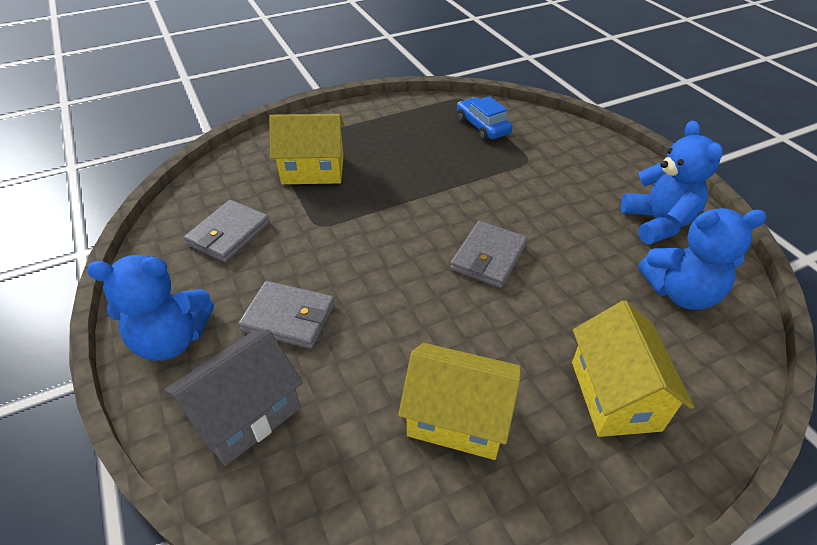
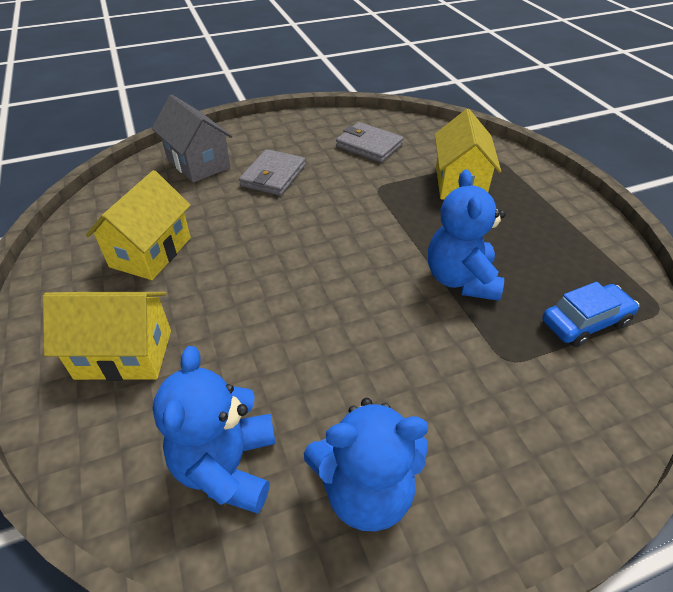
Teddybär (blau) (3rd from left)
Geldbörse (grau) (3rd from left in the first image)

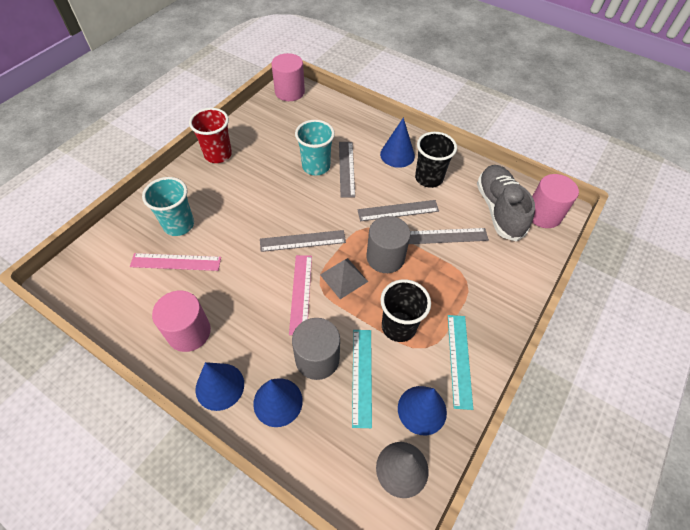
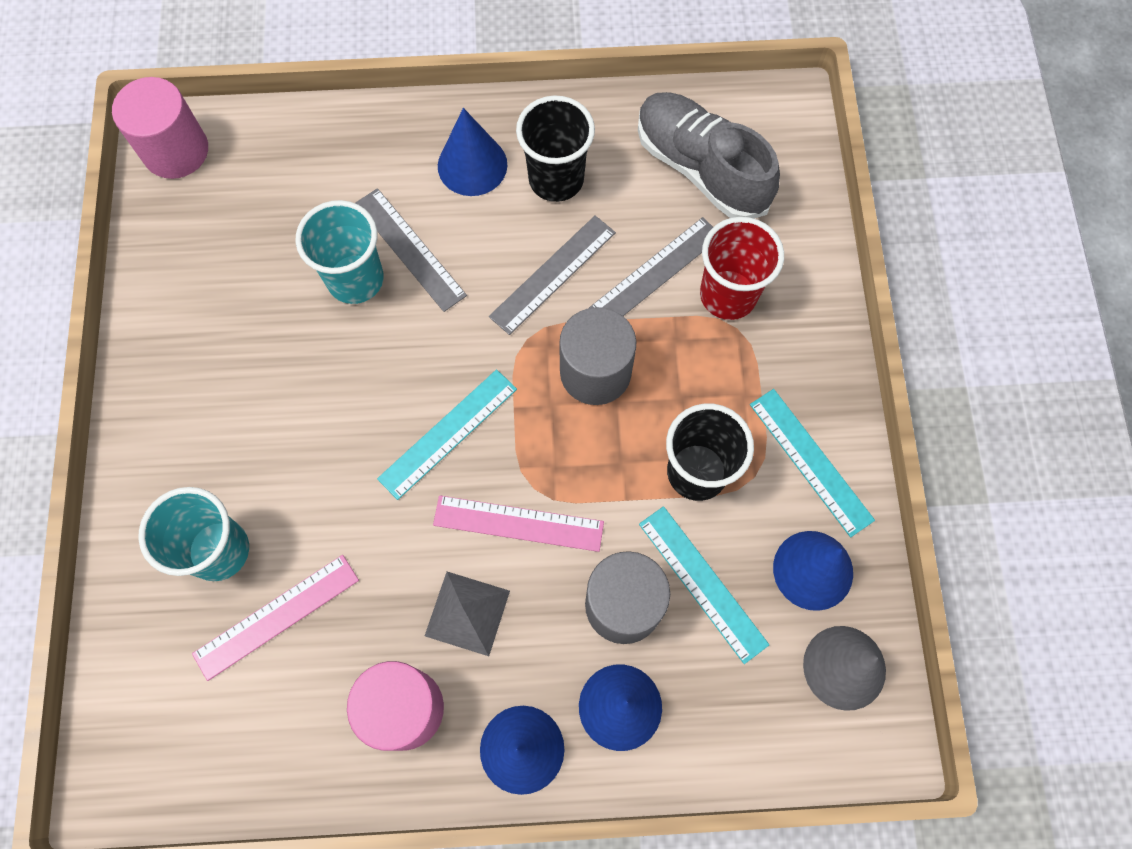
Becher (rot)
Lineal (türkis) (1st from left)
Lineal (rosa) (2nd from left)
Pyramide (grau)
Vollzylinder (rosa) (3rd from left in the first image)

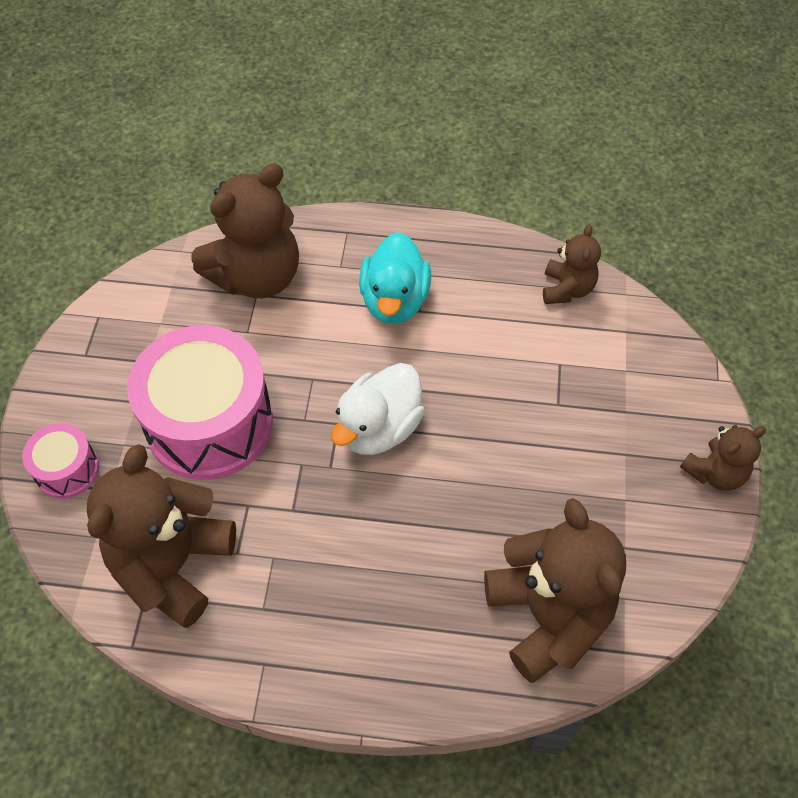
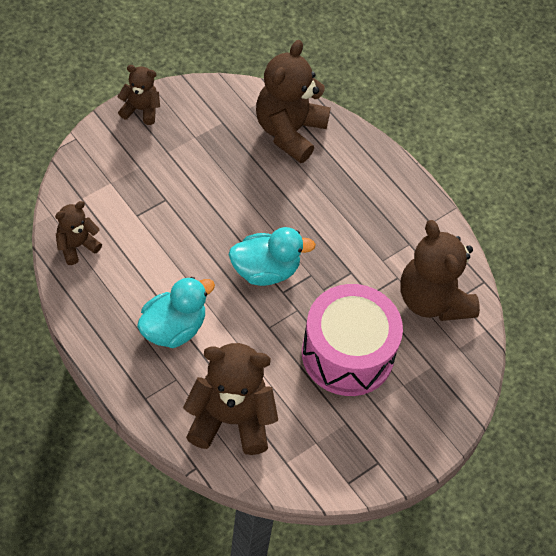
Trommel (rosa) (1st from left in the first image)
Teddybär (braun) (5th from left)
Ente (türkis) (2nd from left)

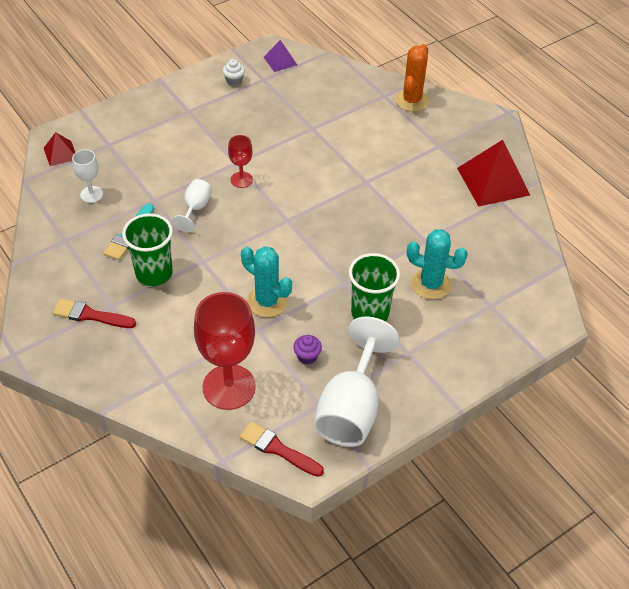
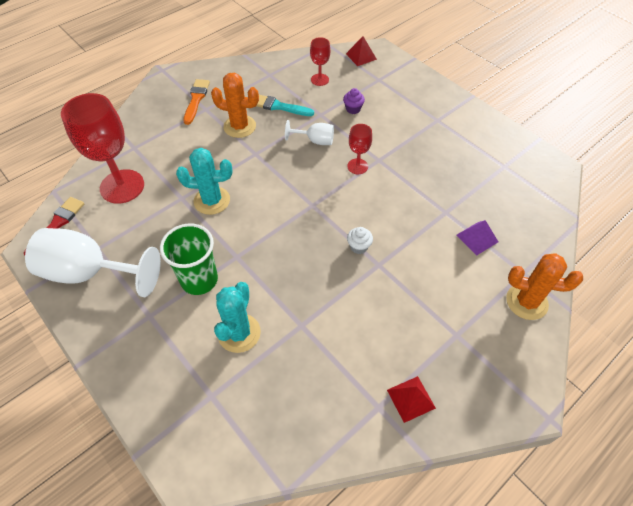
Pinsel (orange)
Kelch (rot) (2nd from left)
Kaktus (orange) (1st from left)
Muffin (weiß)
Kaktus (türkis) (1st from left)
Pyramide (lila)
Muffin (lila)
Pyramide (rot) (2nd from left)

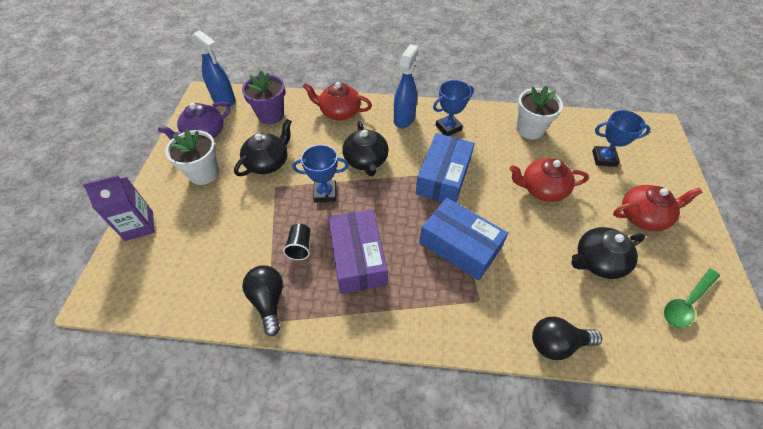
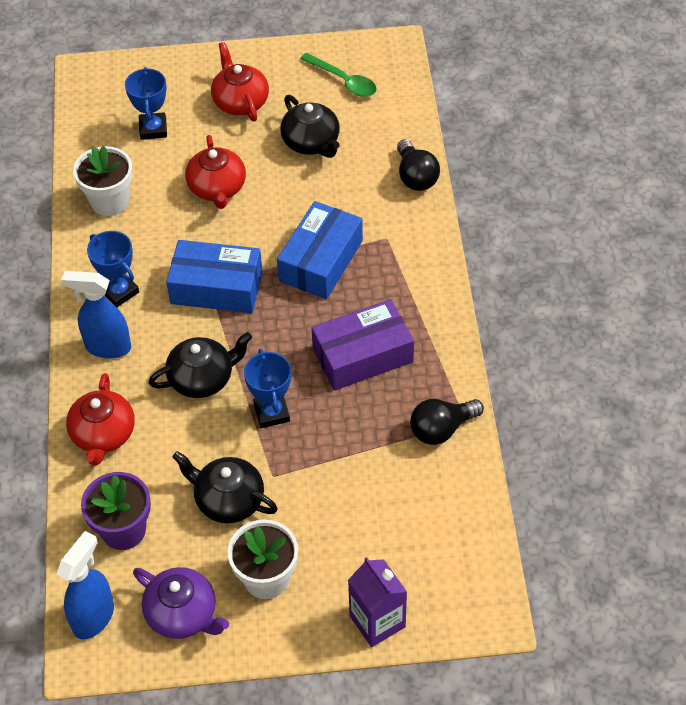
Becher (schwarz)

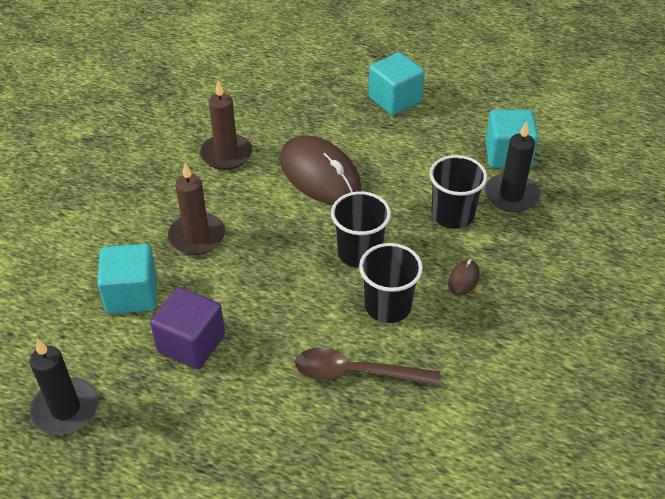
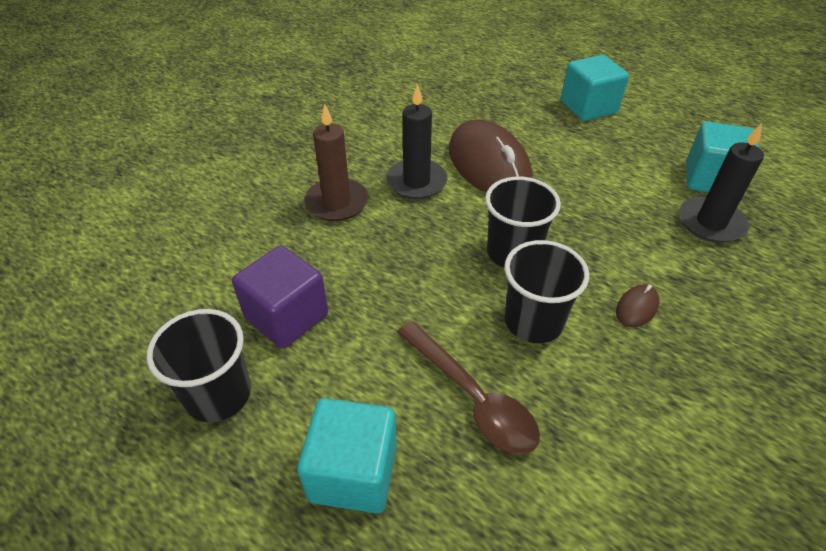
Kerze (schwarz) (1st from left)
Kubus (türkis) (1st from left)
Kerze (braun) (2nd from left in the first image)
Löffel (braun)
Becher (schwarz) (1st from left)

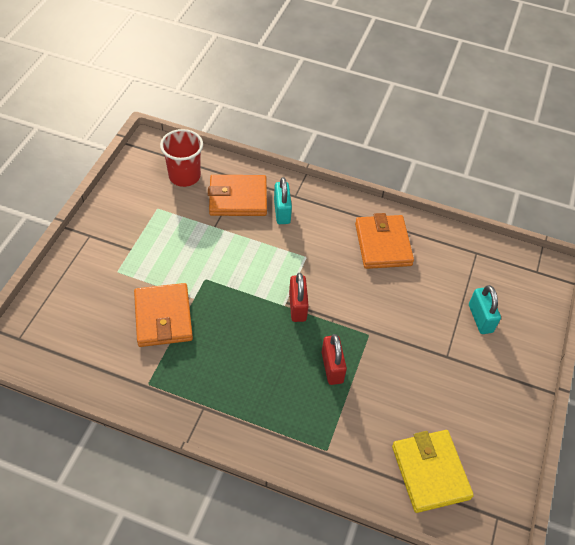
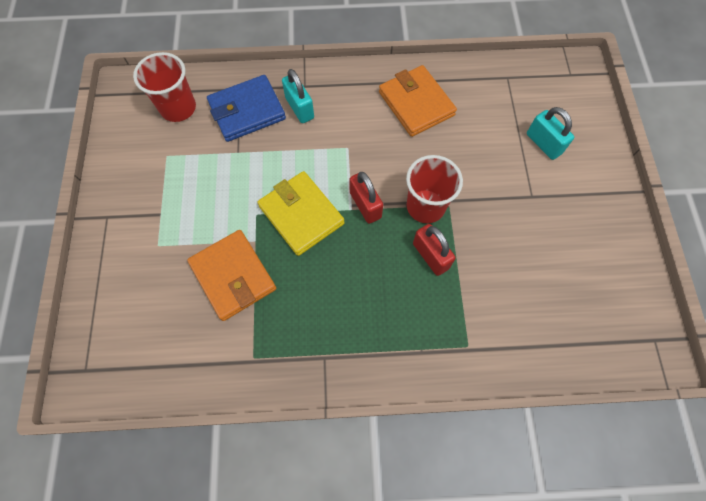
Geldbörse (blau)
Geldbörse (gelb)
Becher (rot) (2nd from left)

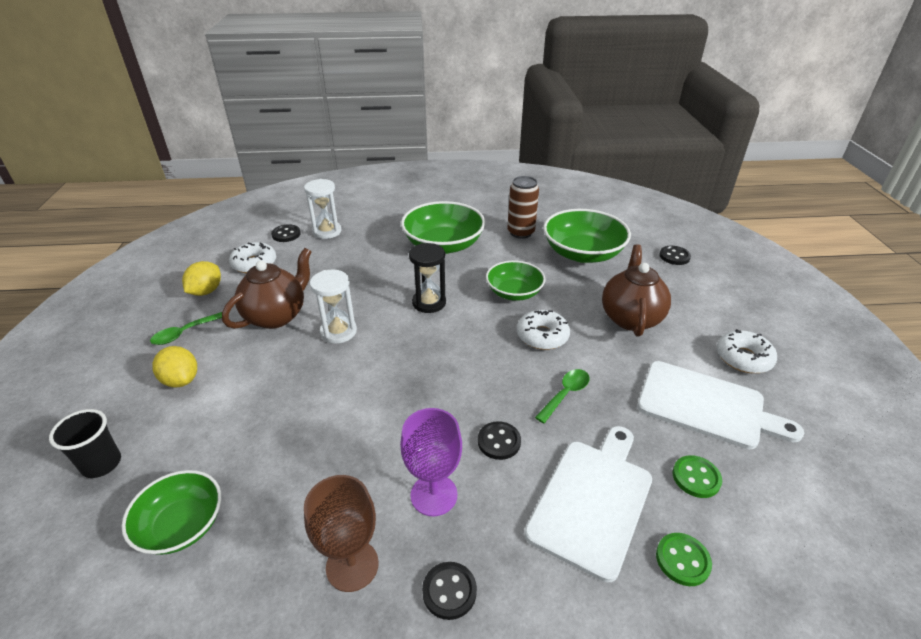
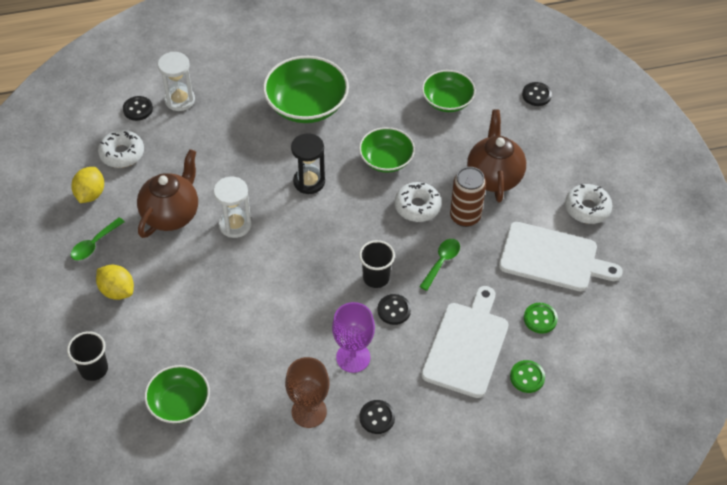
Dose (braun)
Schüssel (grün) (4th from left)
Becher (schwarz) (2nd from left)

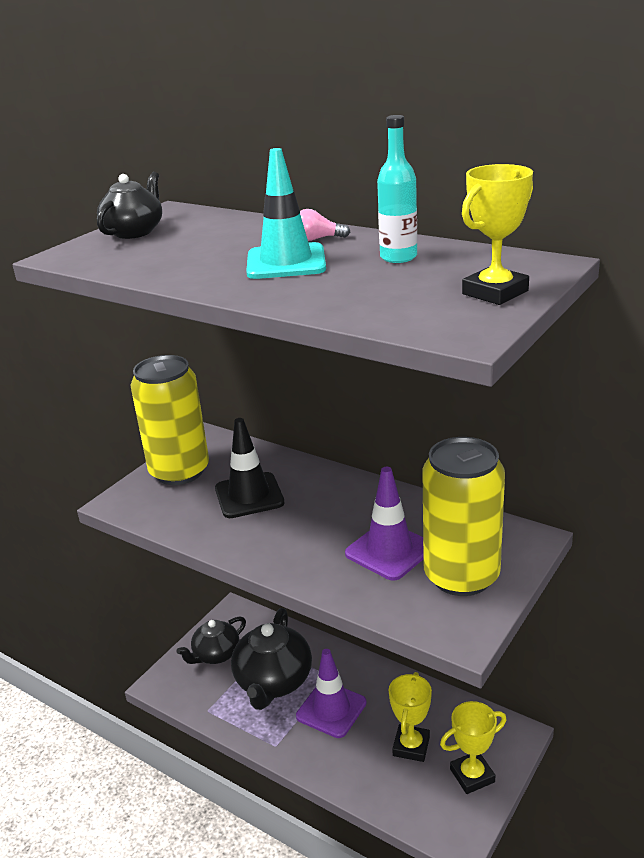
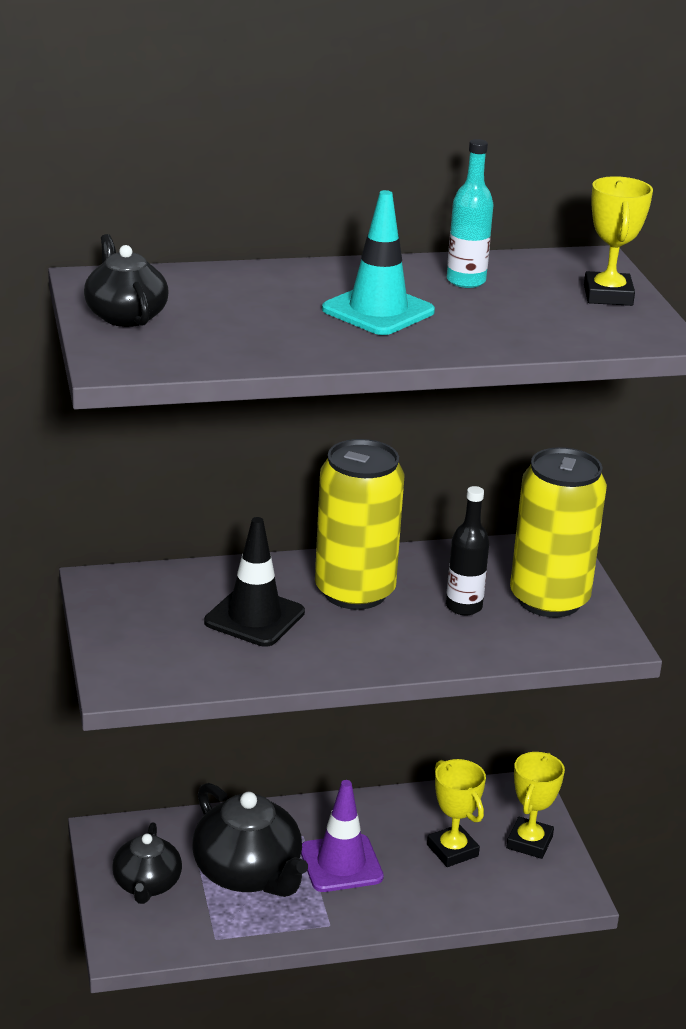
Dose (gelb) (1st from left)
Glühbirne (rosa)
Flasche (schwarz)

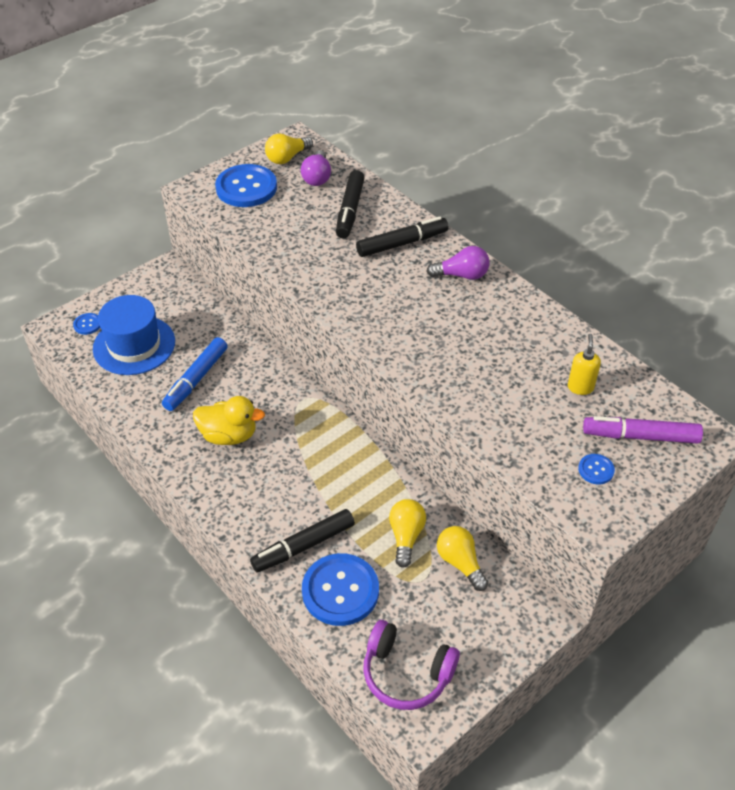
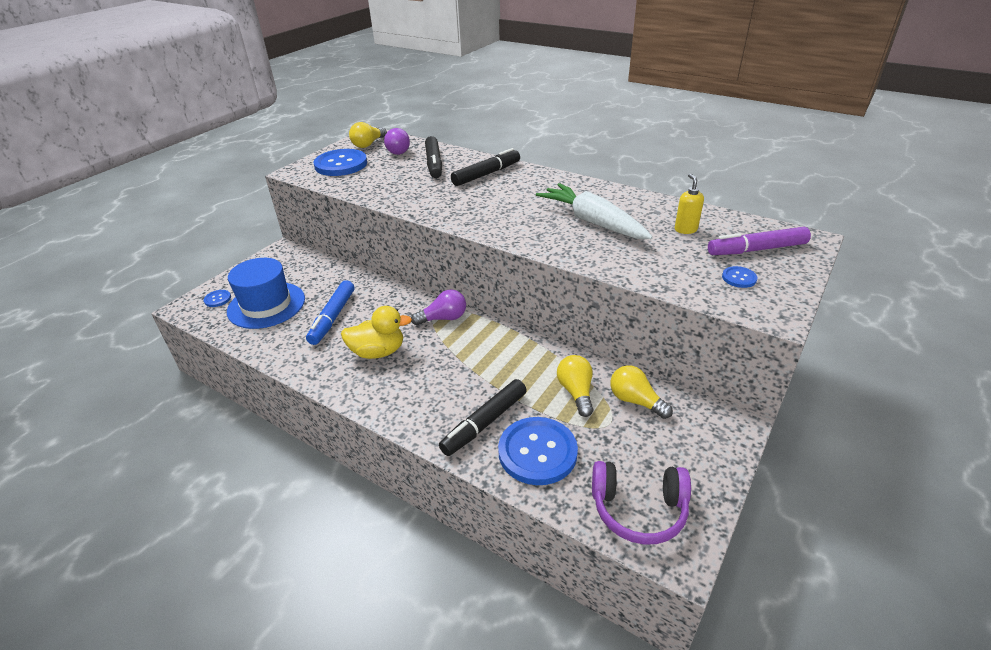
Glühbirne (lila) (2nd from left)
Karotte (weiß)

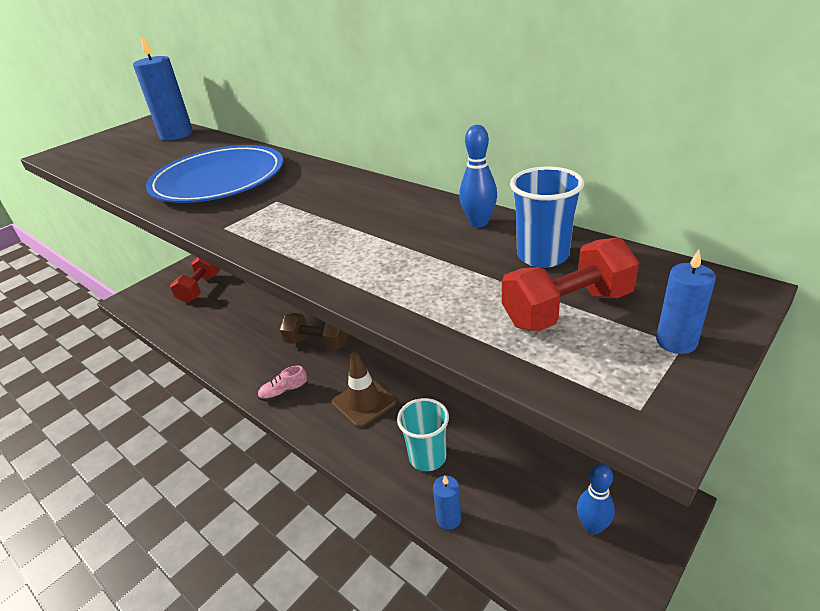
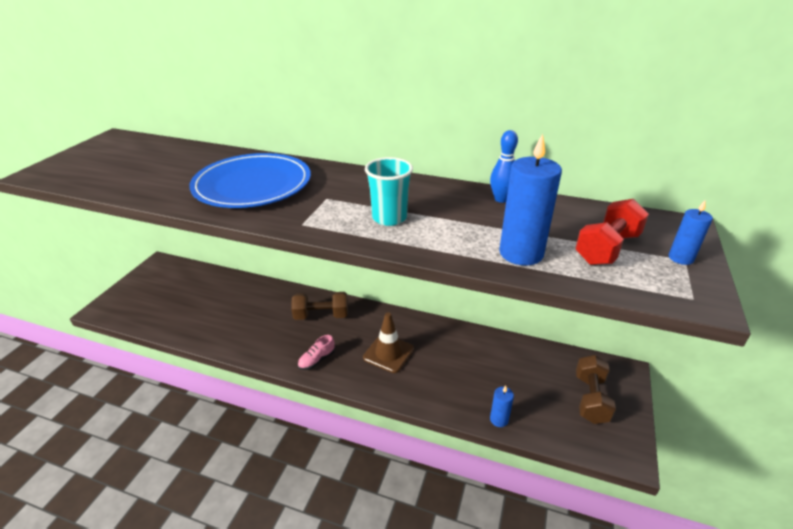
Kerze (blau) (2nd from left)
Hantel (rot) (1st from left in the first image)
Becher (türkis)
Becher (blau)
Hantel (braun) (2nd from left)

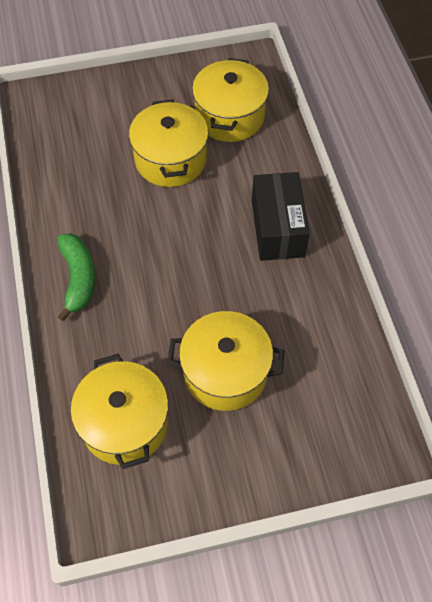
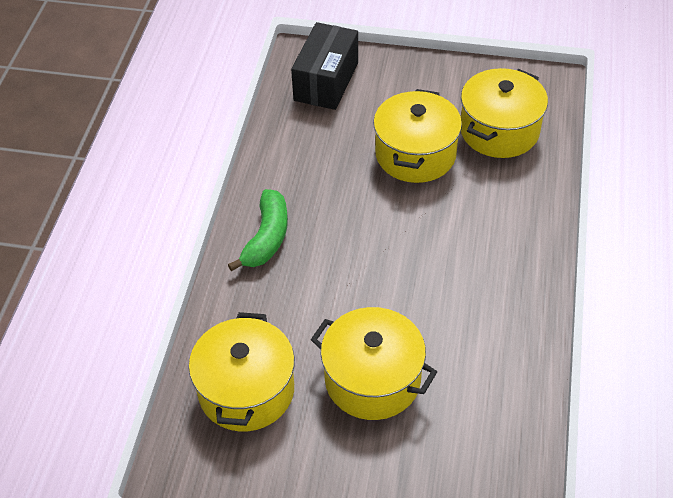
Schachtel (schwarz)

